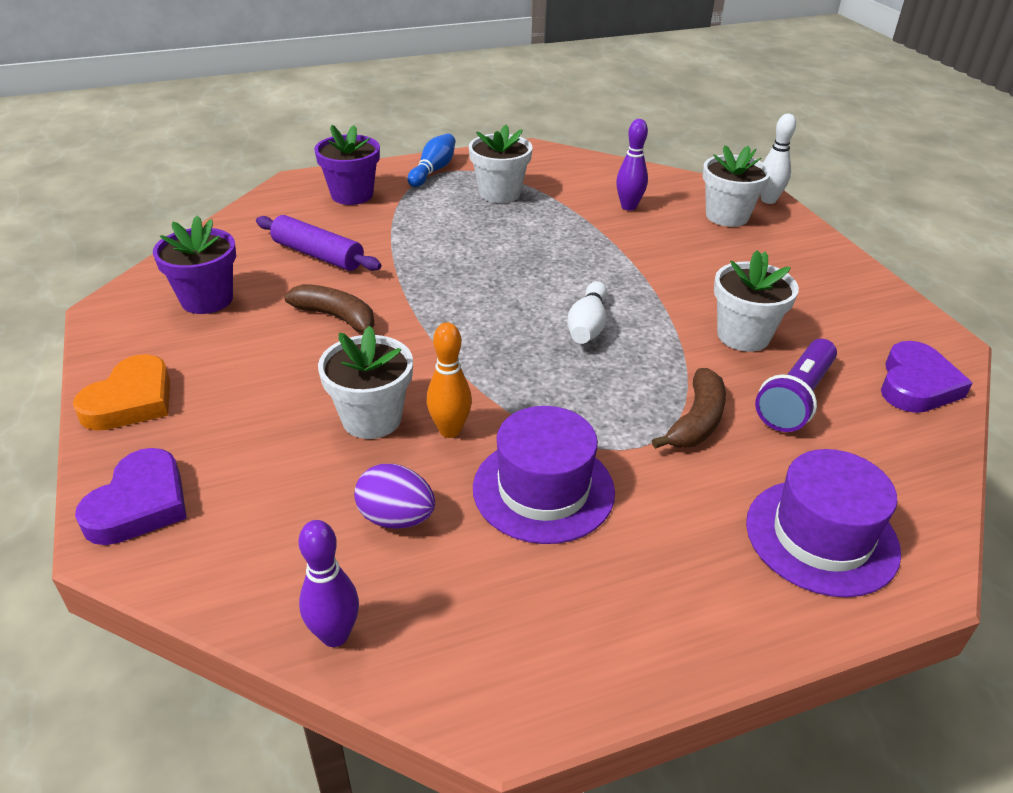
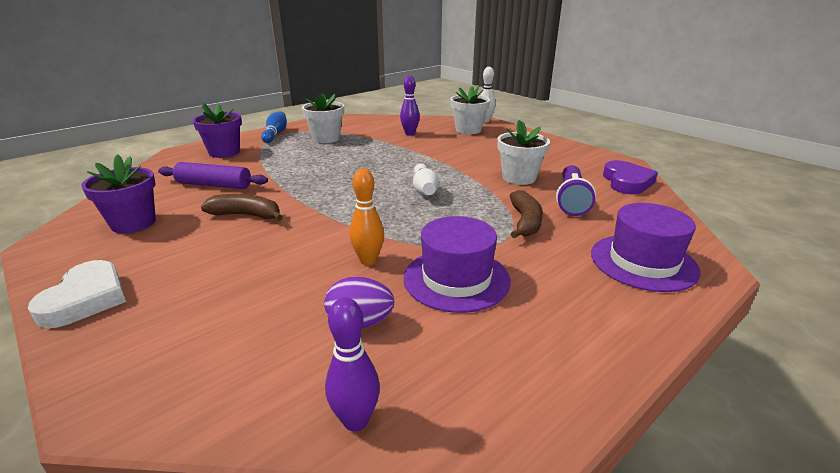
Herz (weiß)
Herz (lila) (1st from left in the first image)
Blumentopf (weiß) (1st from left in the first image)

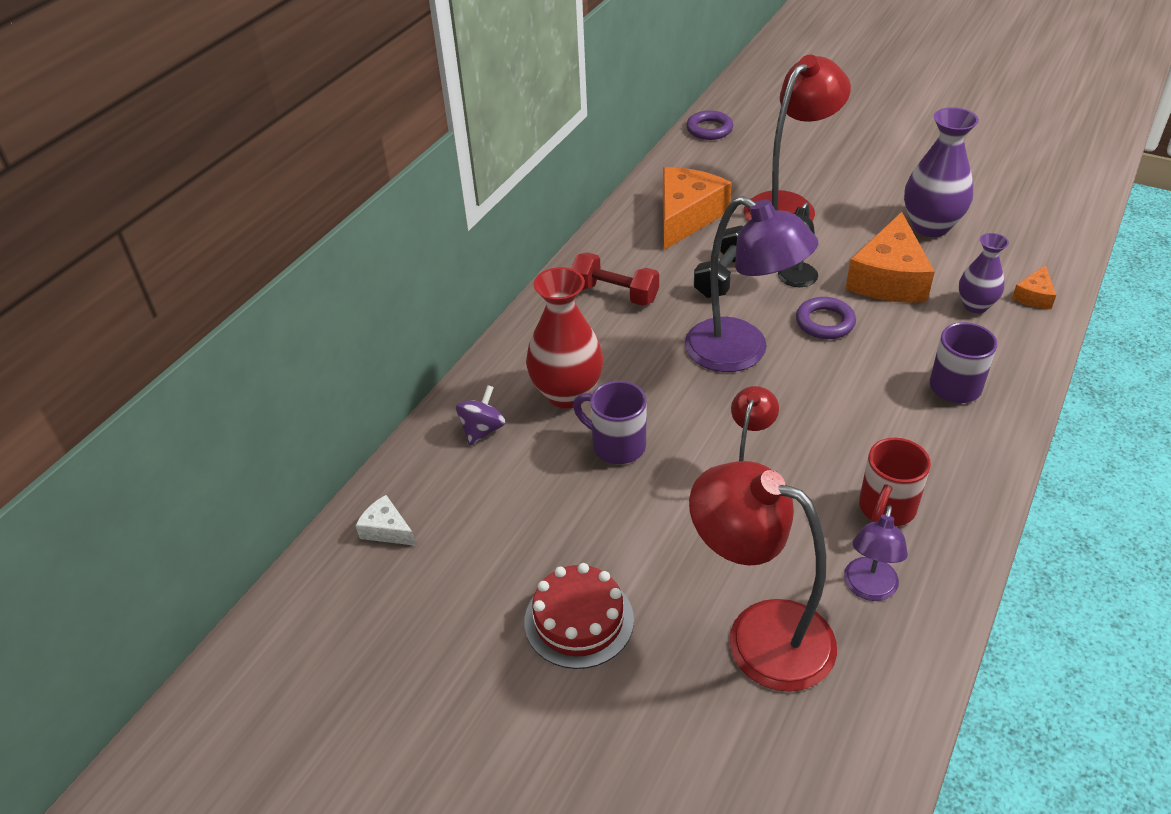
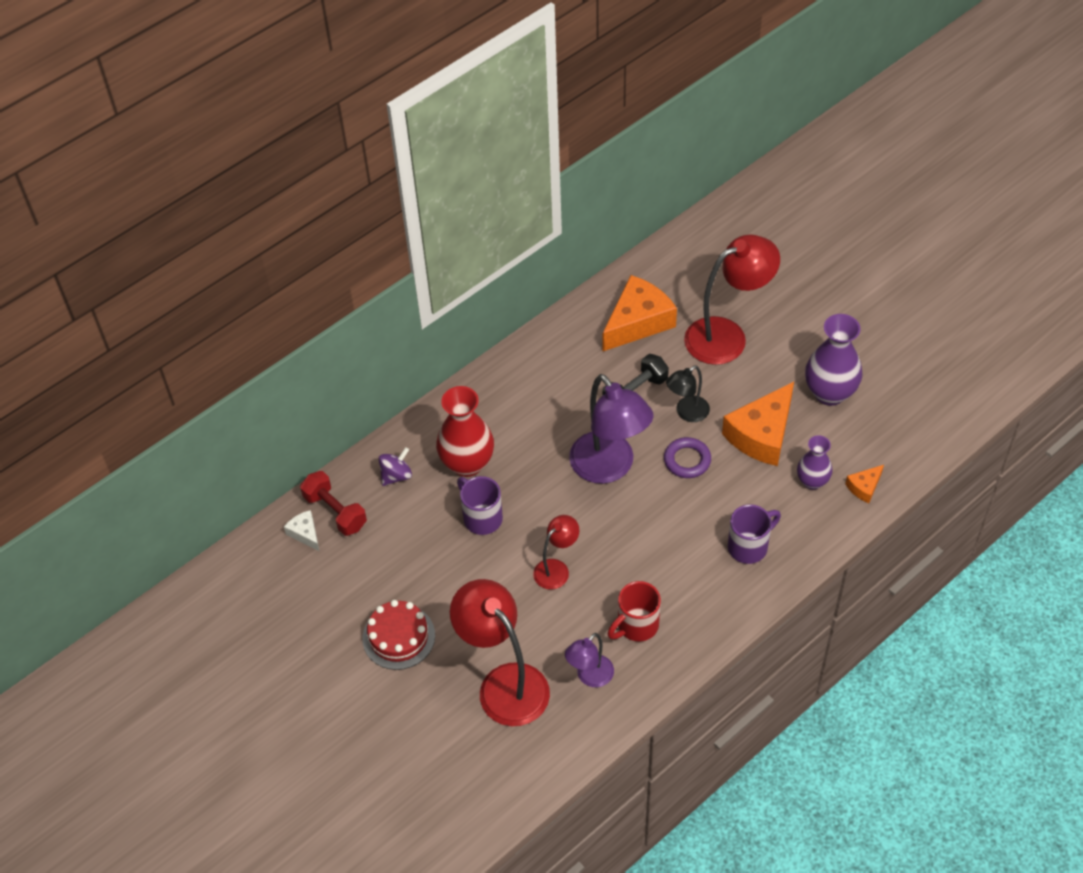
Hantel (rot)
Ring (lila) (1st from left in the first image)

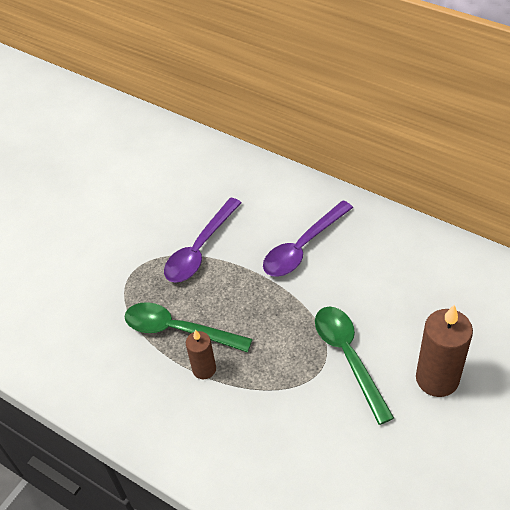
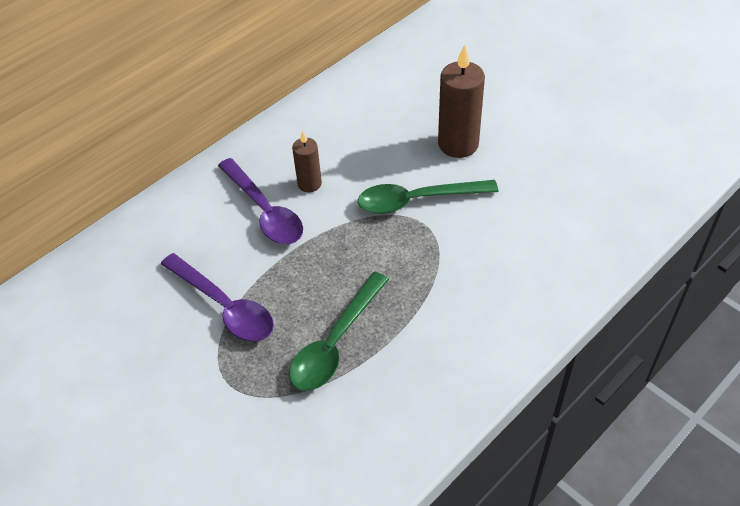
Kerze (braun) (1st from left)

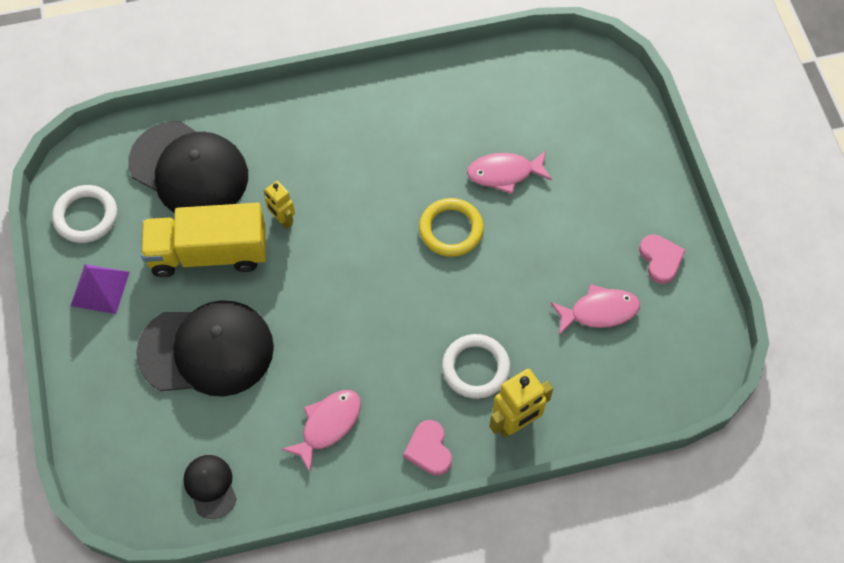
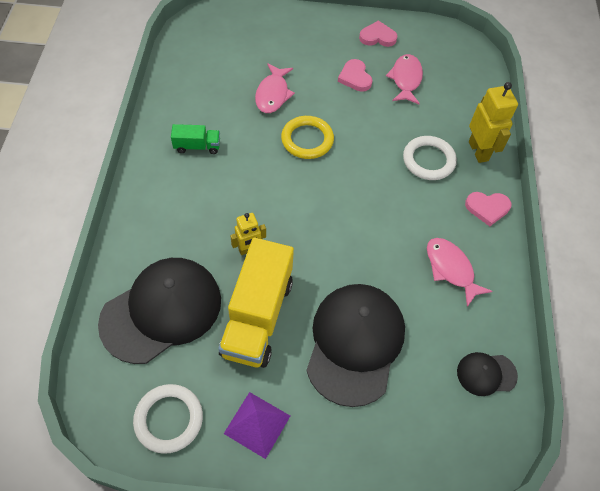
Lastwagen (grün)
Herz (rosa) (1st from left)

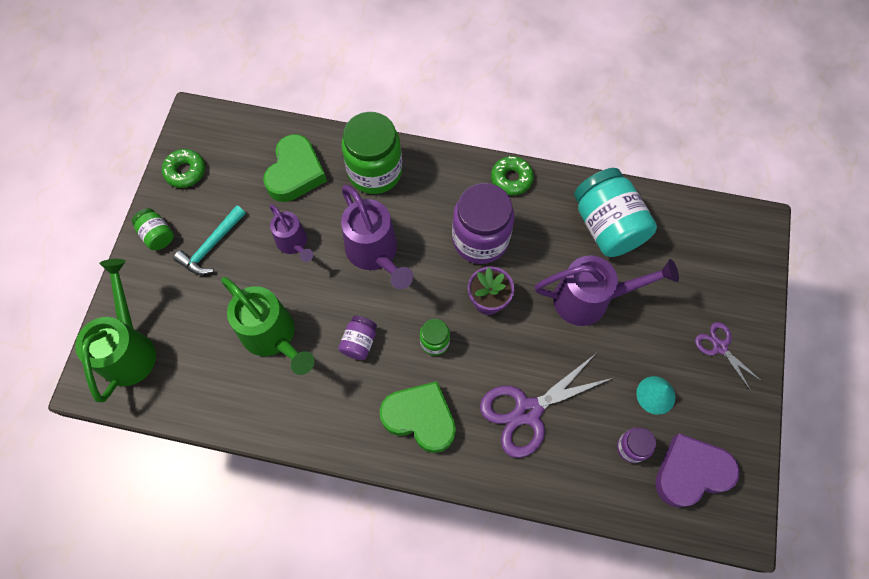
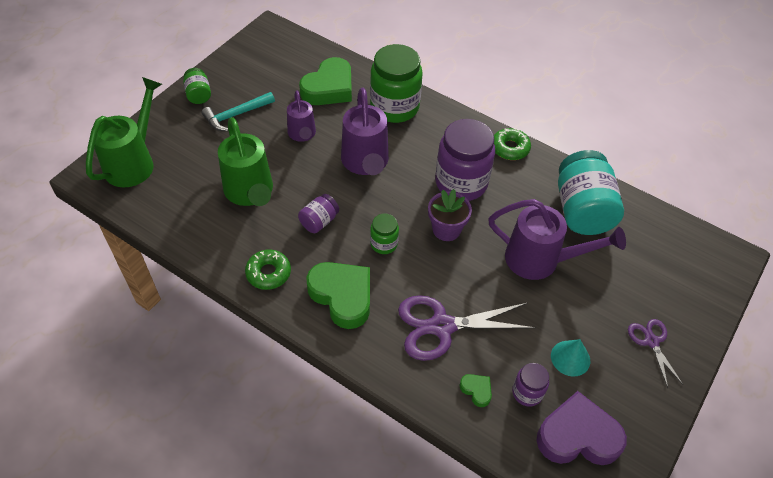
Donut (grün) (1st from left)
Herz (grün) (3rd from left)

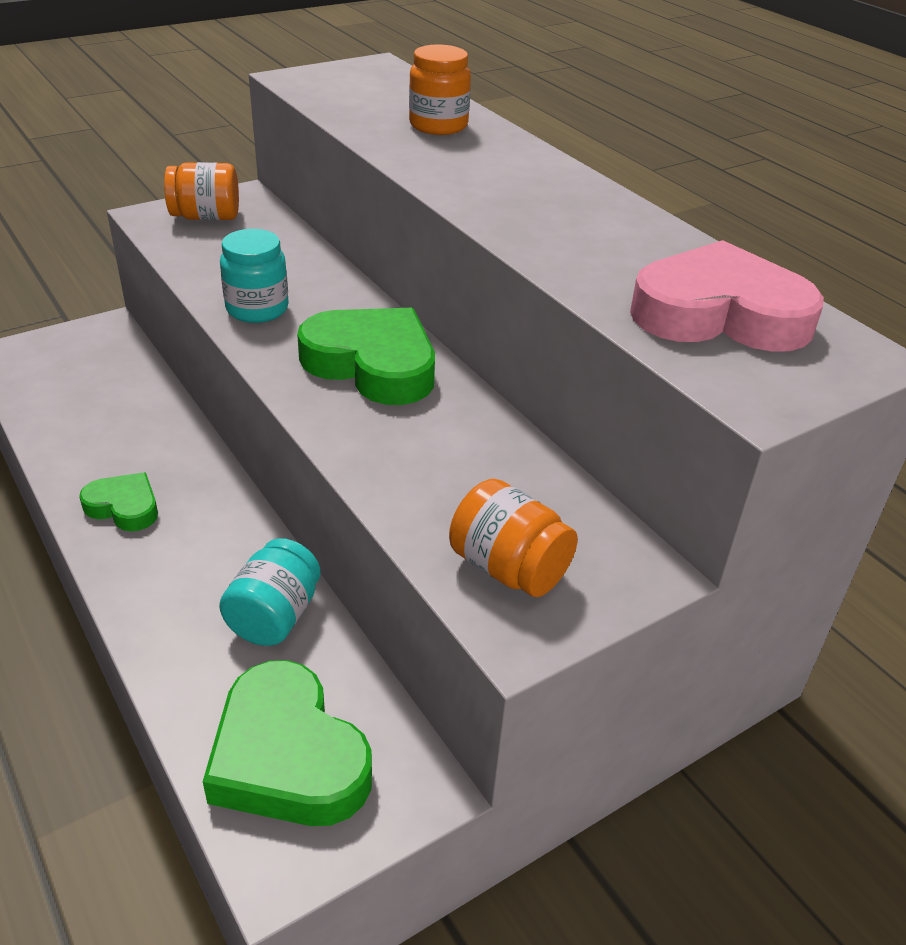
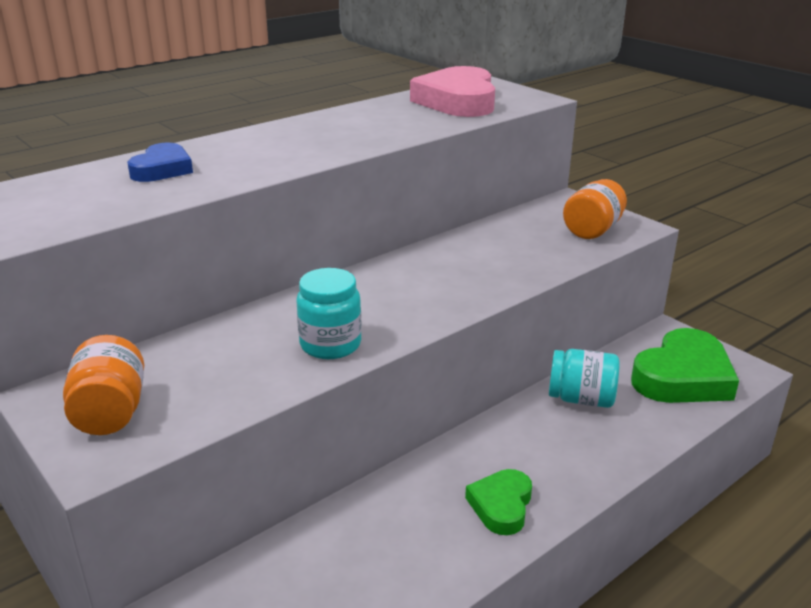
Herz (grün) (3rd from left in the first image)
Herz (blau)

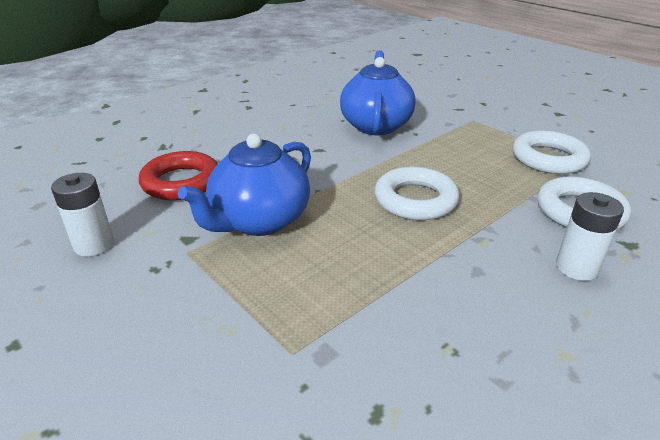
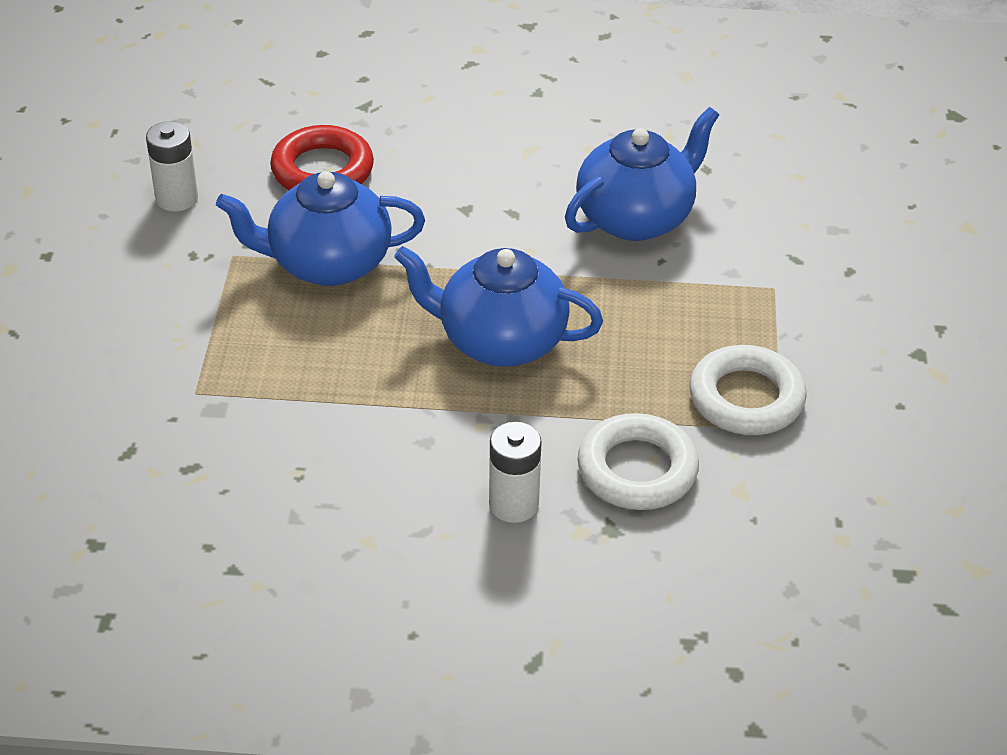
Teekanne (blau) (2nd from left)

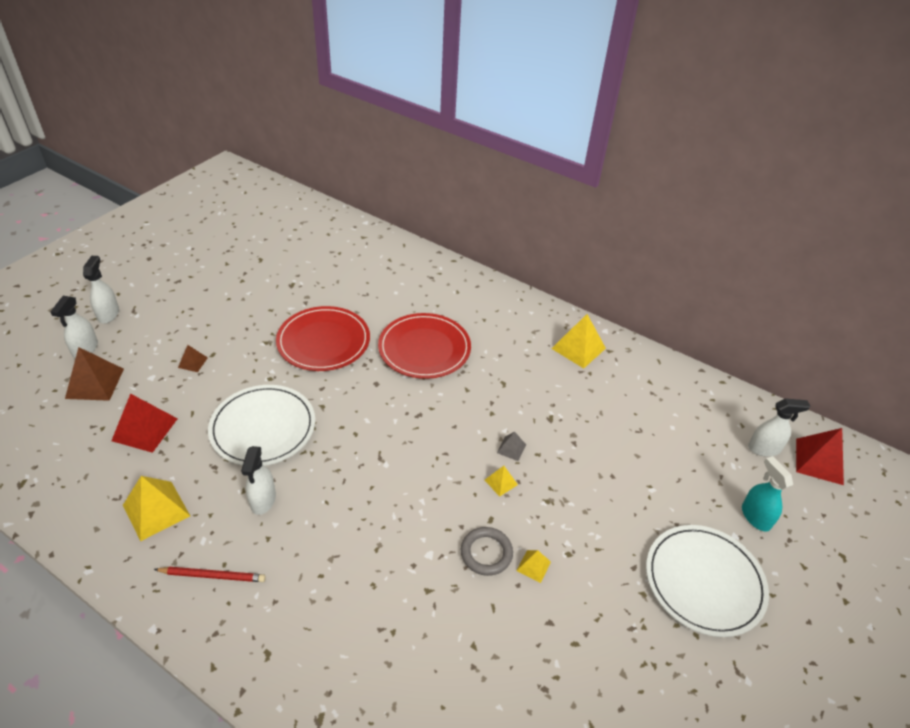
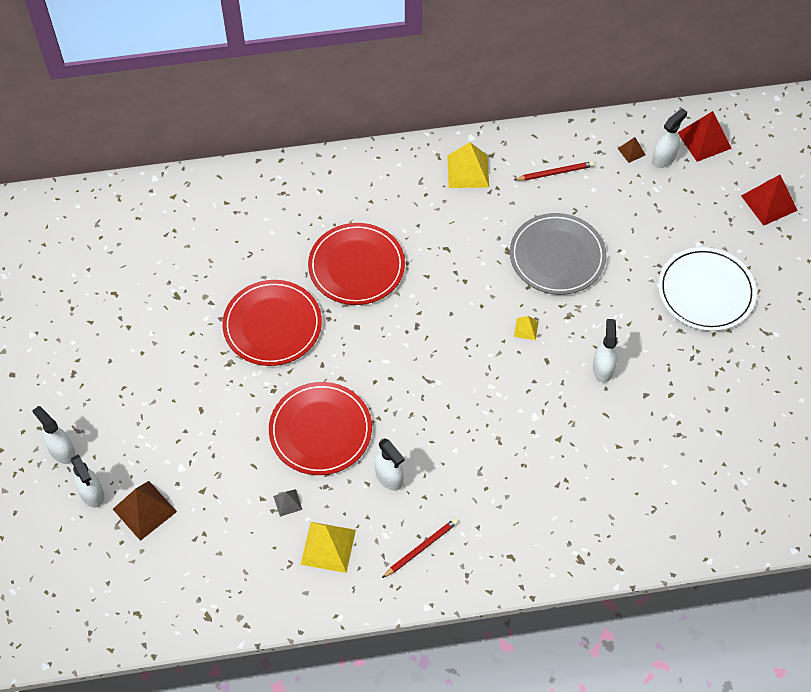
Pyramide (rot) (2nd from left)
Pyramide (braun) (2nd from left)
Teller (rot) (2nd from left)
Ring (grau)
Pyramide (grau)
Sprühflasche (weiß) (4th from left)
Sprühflasche (türkis)
Teller (grau)
Bleistift (rot) (2nd from left)

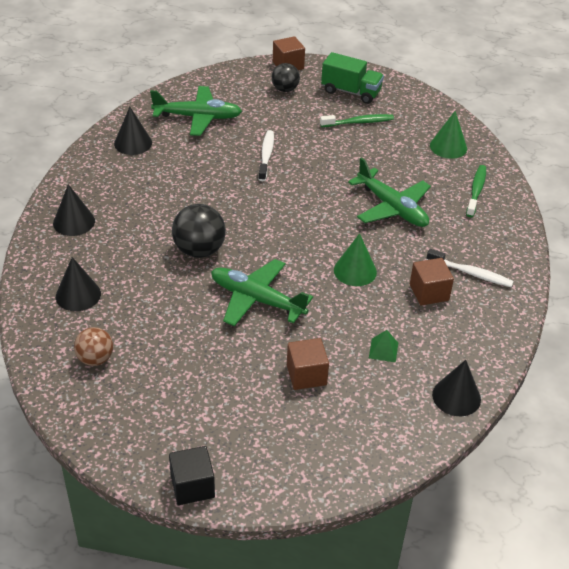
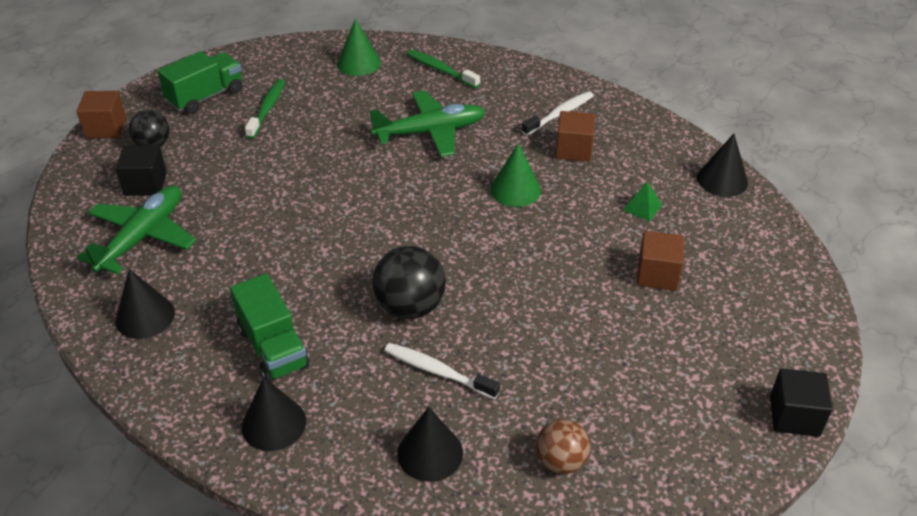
Flugzeug (grün) (2nd from left in the first image)
Zahnbürste (weiß) (1st from left)
Kubus (schwarz) (1st from left)
Lastwagen (grün) (2nd from left)

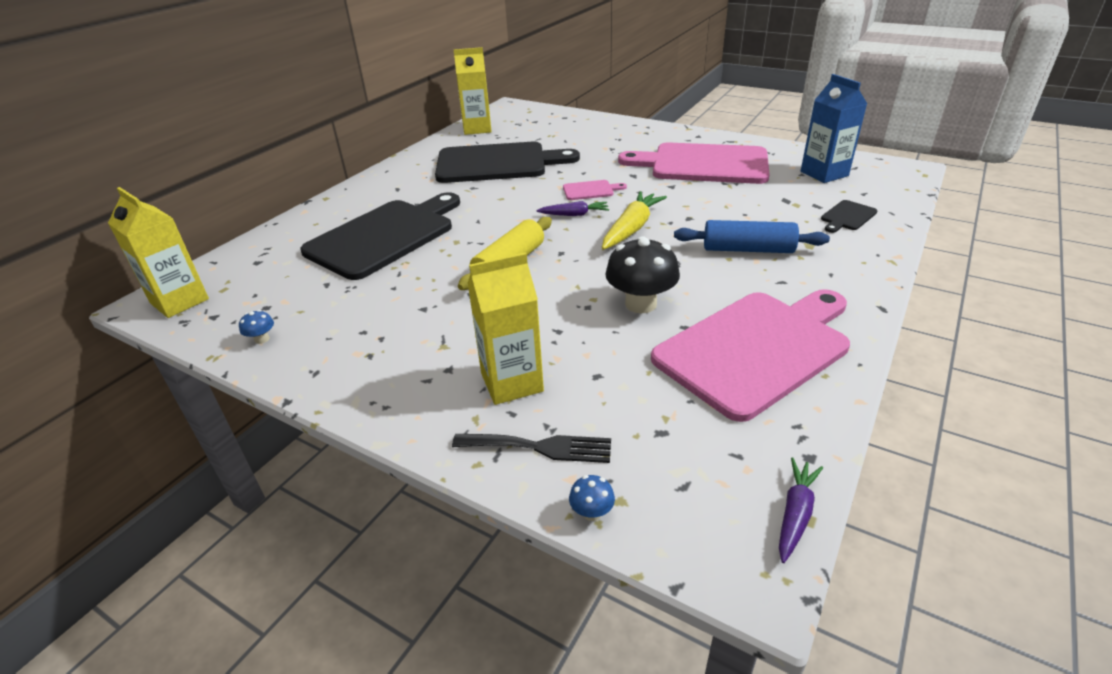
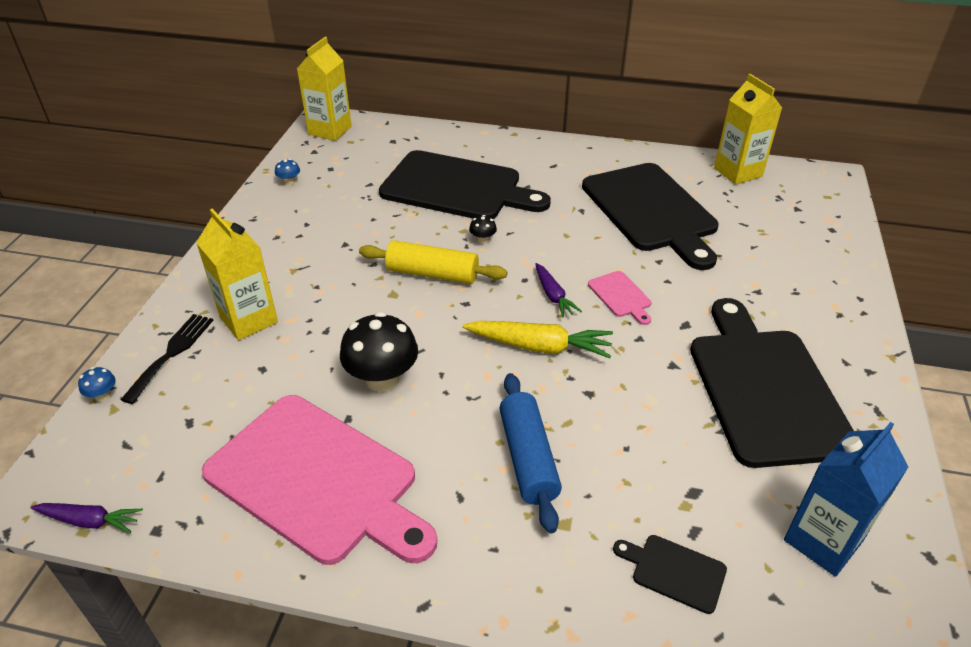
Gabel (schwarz)
Schneidebrett (schwarz) (4th from left)
Pilz (schwarz) (2nd from left)

